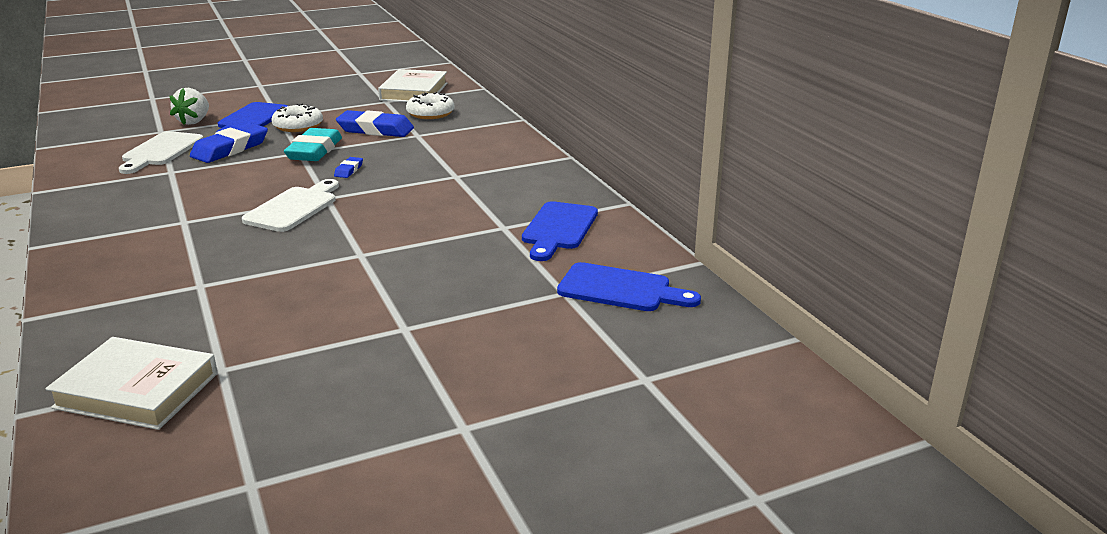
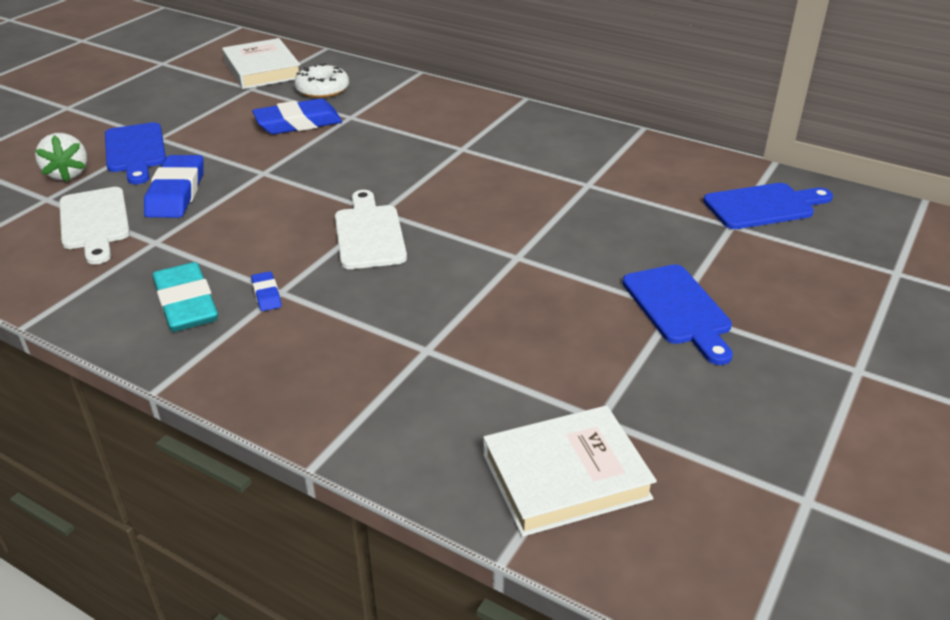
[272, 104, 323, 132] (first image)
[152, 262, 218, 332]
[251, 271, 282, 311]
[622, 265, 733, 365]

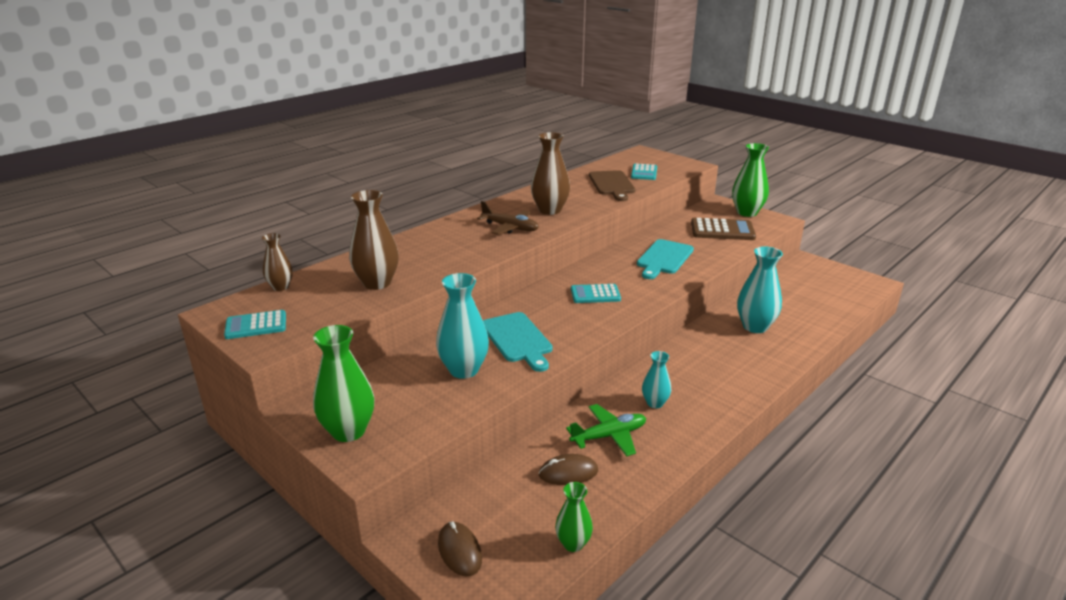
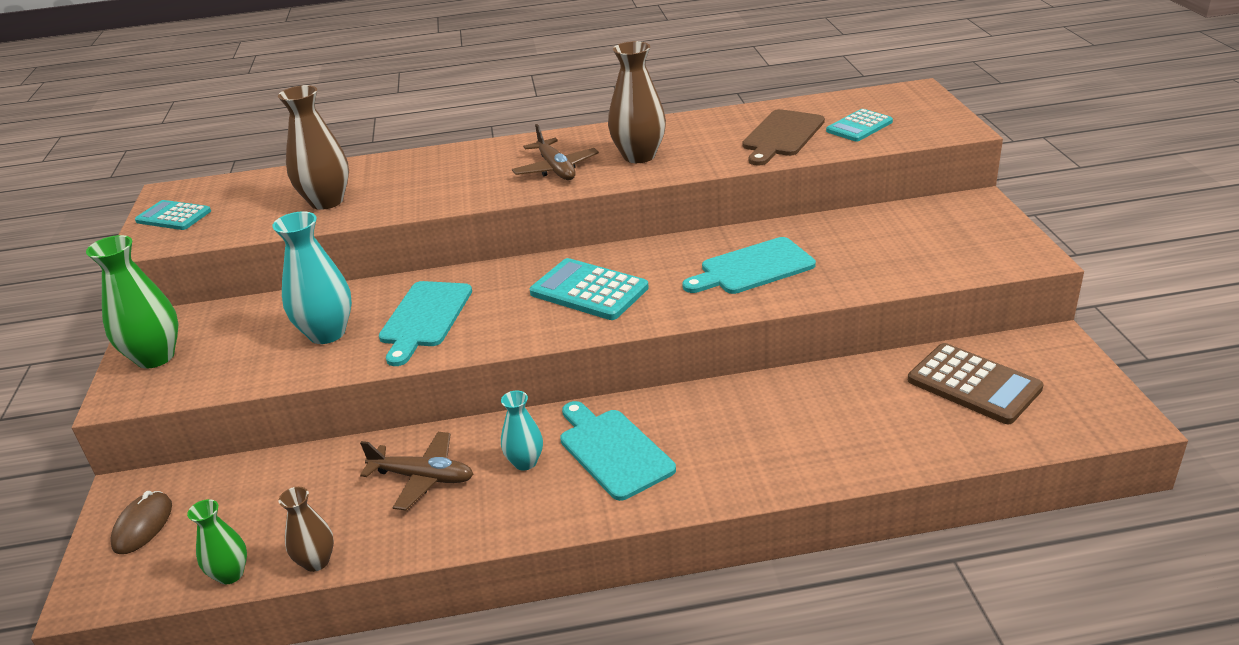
[278, 487, 334, 572]
[539, 454, 598, 485] (first image)
[360, 432, 474, 511]
[530, 258, 649, 320]
[908, 343, 1044, 424]
[732, 143, 769, 217] (first image)
[737, 246, 783, 333] (first image)
[560, 401, 676, 501]

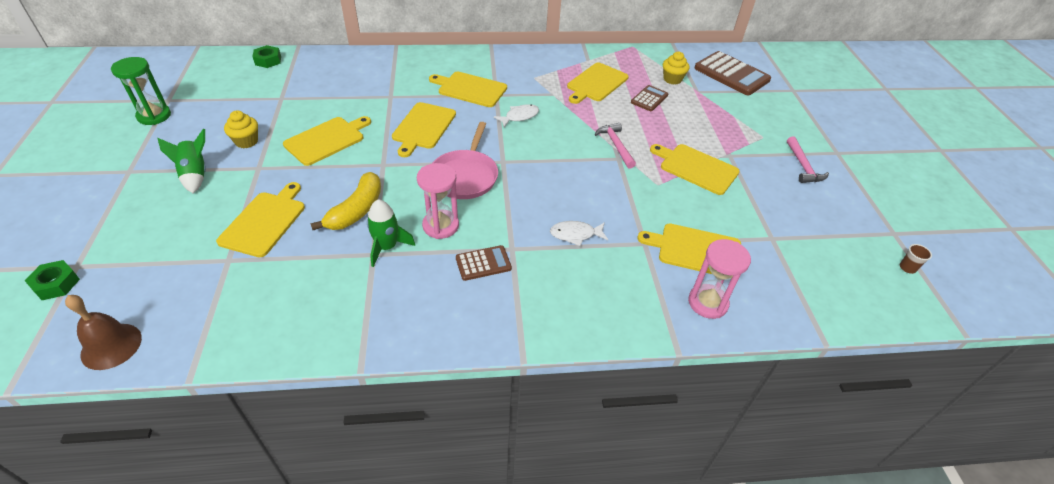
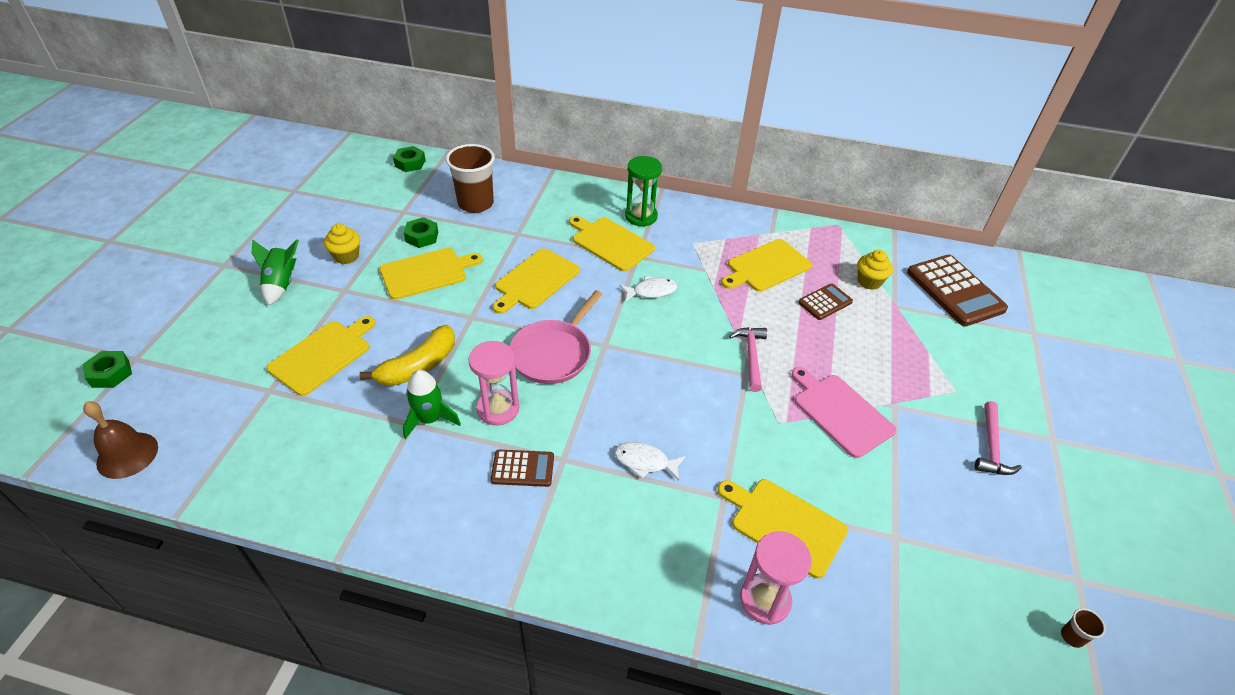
[625, 156, 662, 227]
[791, 367, 896, 458]
[404, 217, 438, 248]
[446, 144, 495, 213]

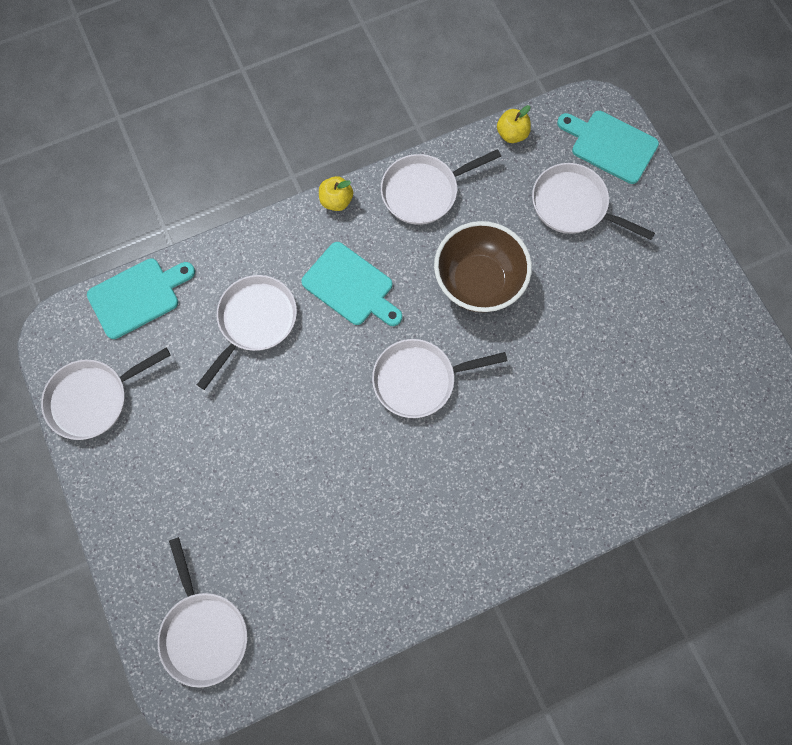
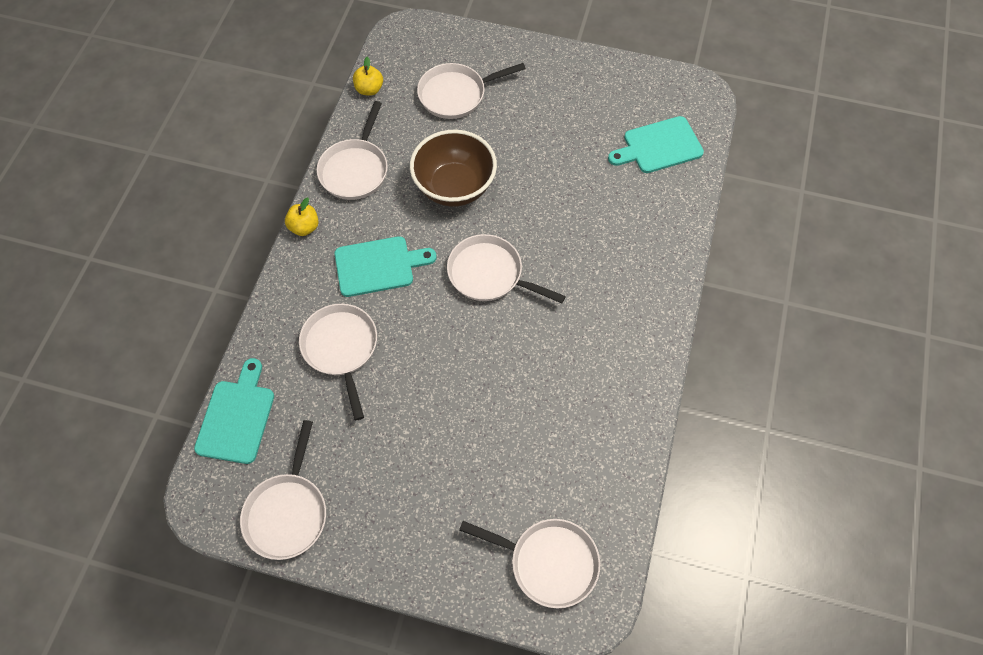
[447, 234, 566, 303]
[608, 116, 704, 173]

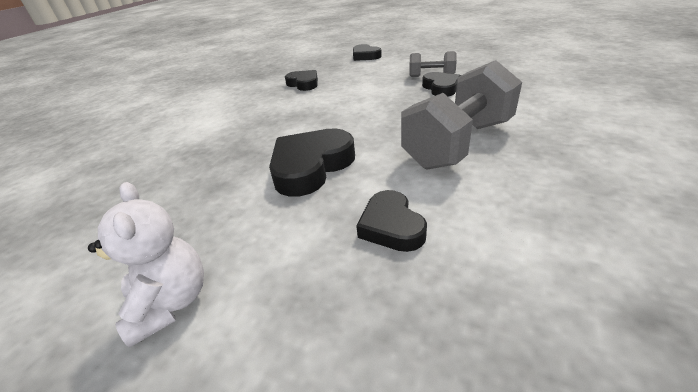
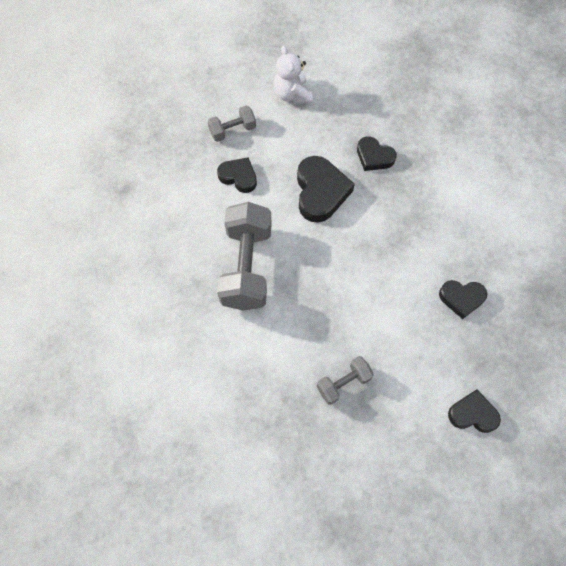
[274, 45, 312, 104]
[357, 136, 397, 171]
[208, 105, 256, 142]

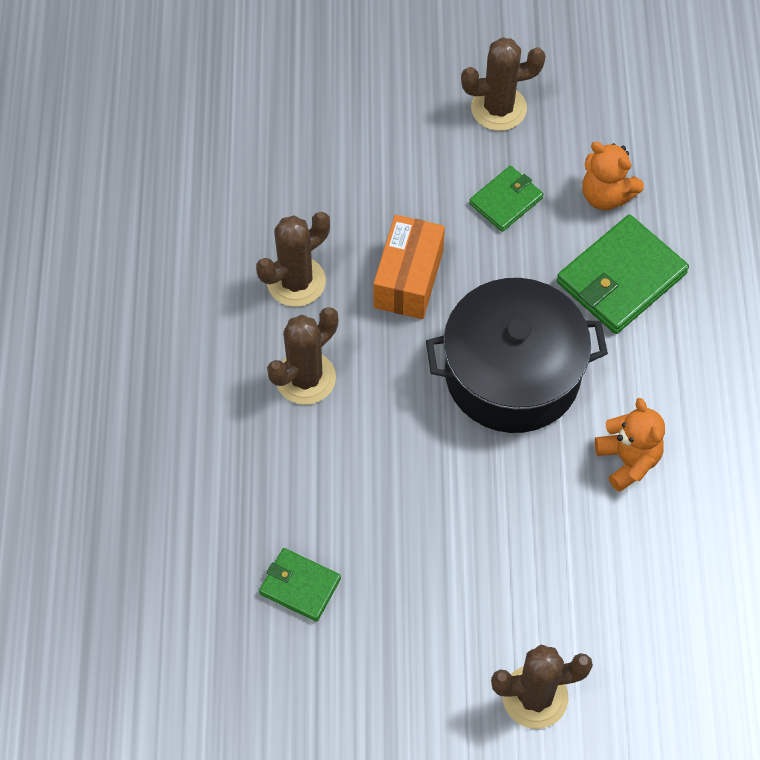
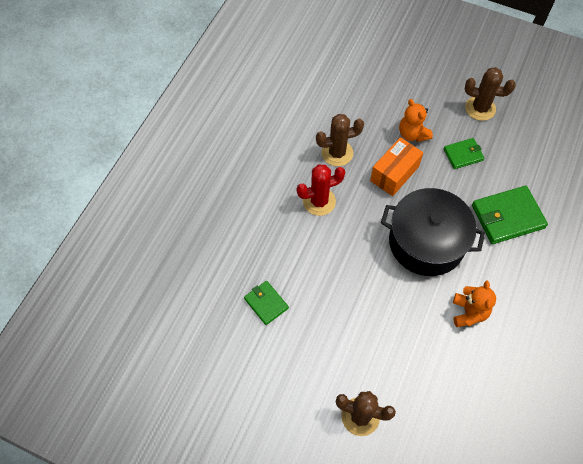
[297, 164, 345, 216]
[399, 99, 433, 142]

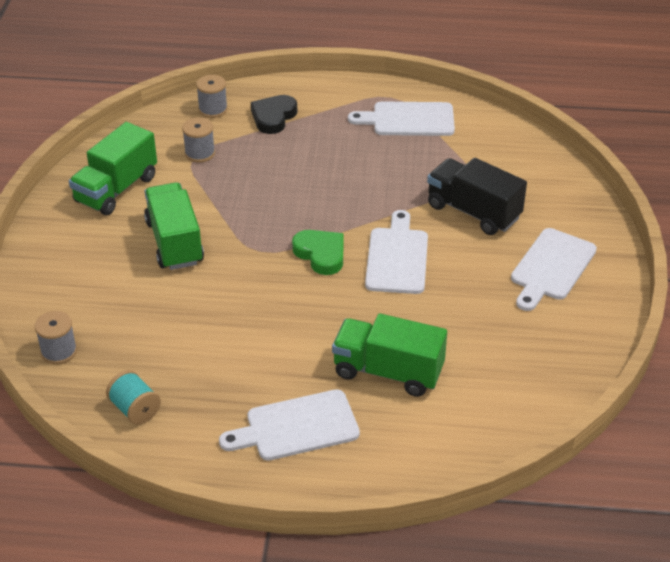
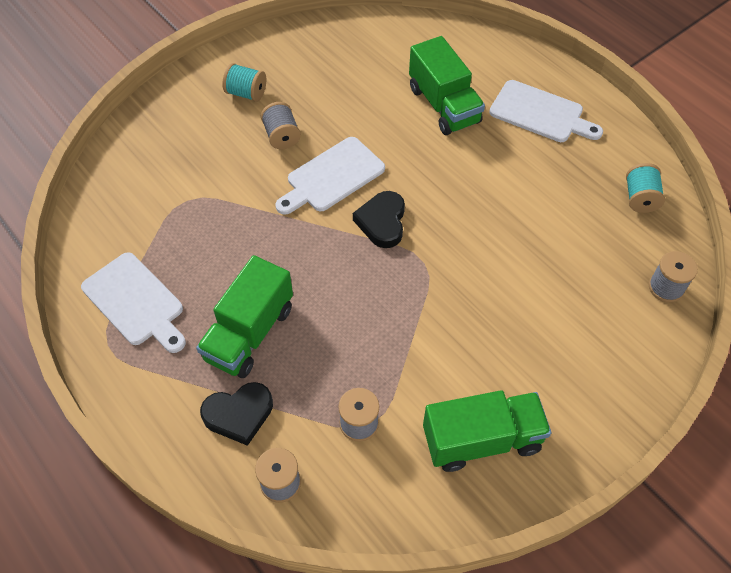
[196, 255, 293, 378]
[353, 191, 405, 248]
[427, 158, 527, 235] (first image)
[222, 63, 266, 102]
[261, 102, 301, 149]

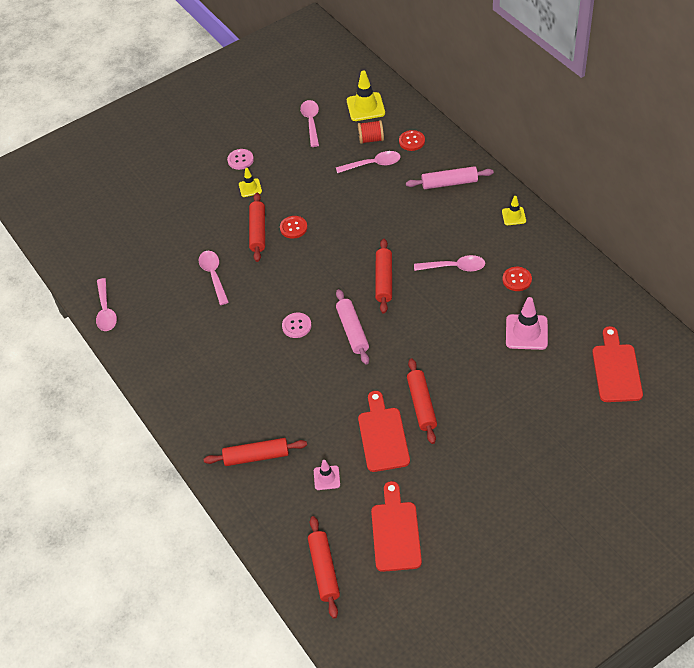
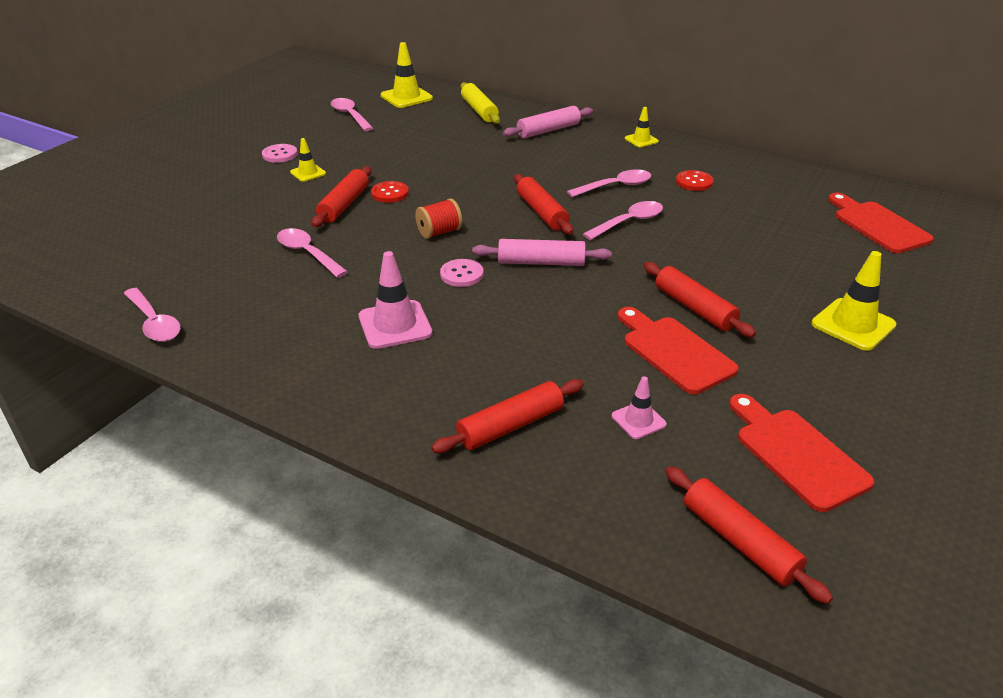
[312, 166, 371, 227]
[583, 201, 663, 240]
[472, 239, 612, 266]
[415, 198, 462, 239]
[460, 82, 500, 124]
[359, 251, 432, 349]
[812, 251, 896, 351]

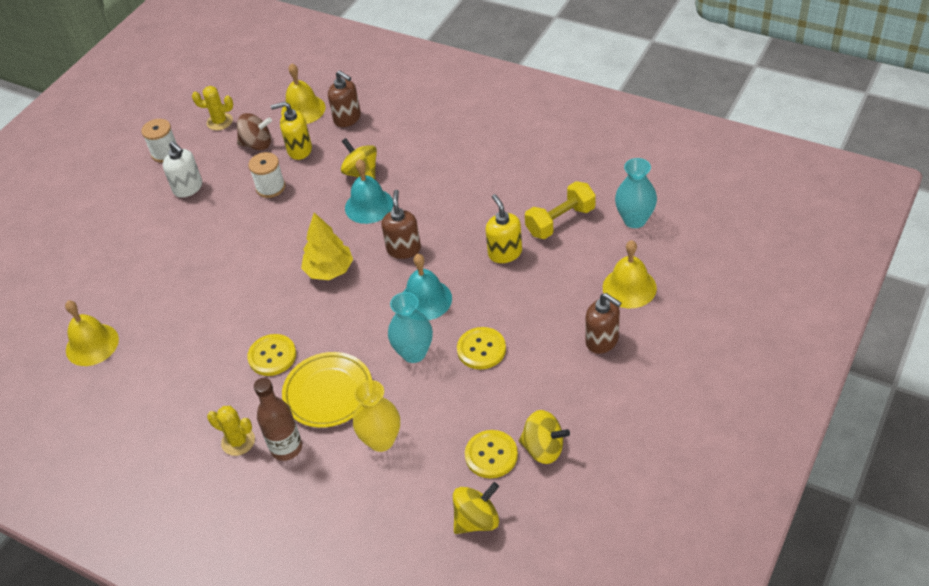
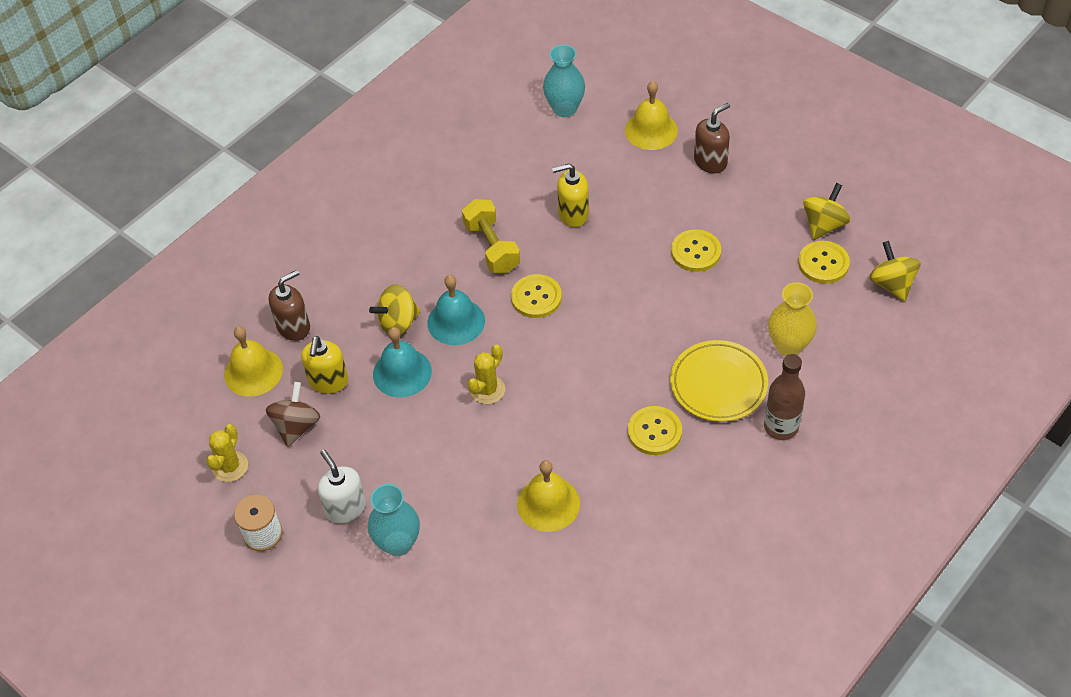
[517, 460, 580, 532]
[318, 450, 366, 523]
[467, 345, 505, 404]
[248, 152, 285, 198] (first image)
[301, 213, 353, 280] (first image)
[511, 274, 562, 318]
[368, 484, 420, 556]
[373, 327, 432, 398]
[462, 199, 520, 273]

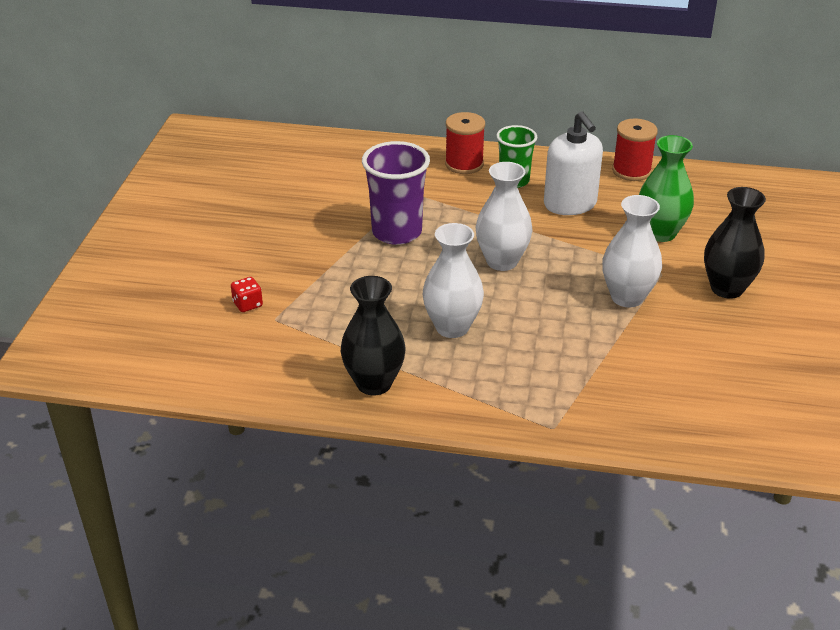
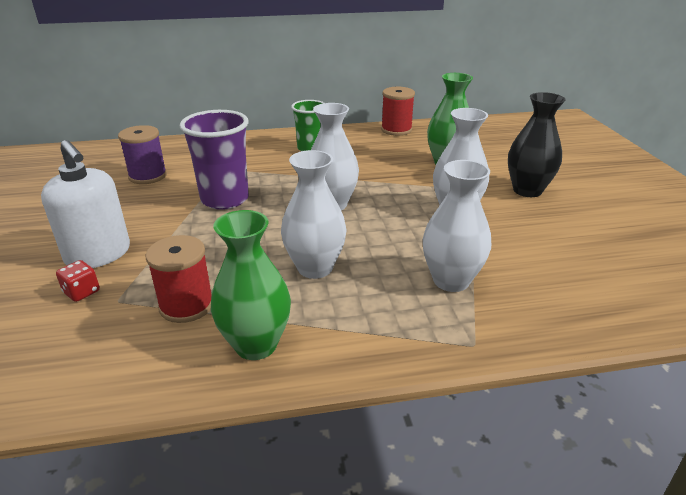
[211, 210, 291, 360]
[146, 235, 212, 323]
[41, 140, 130, 268]
[118, 125, 167, 184]
[423, 160, 491, 292]

